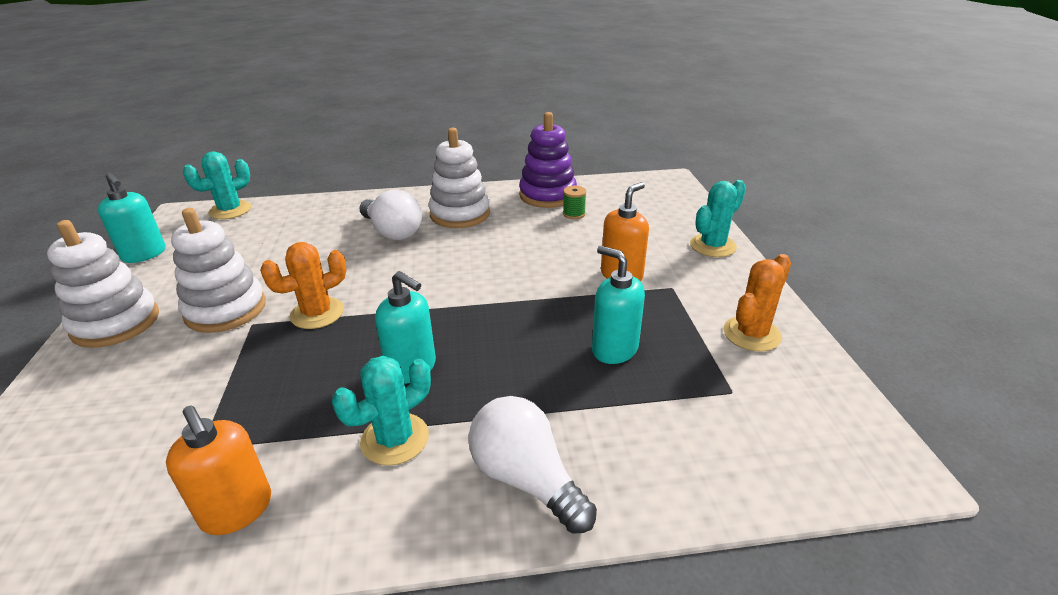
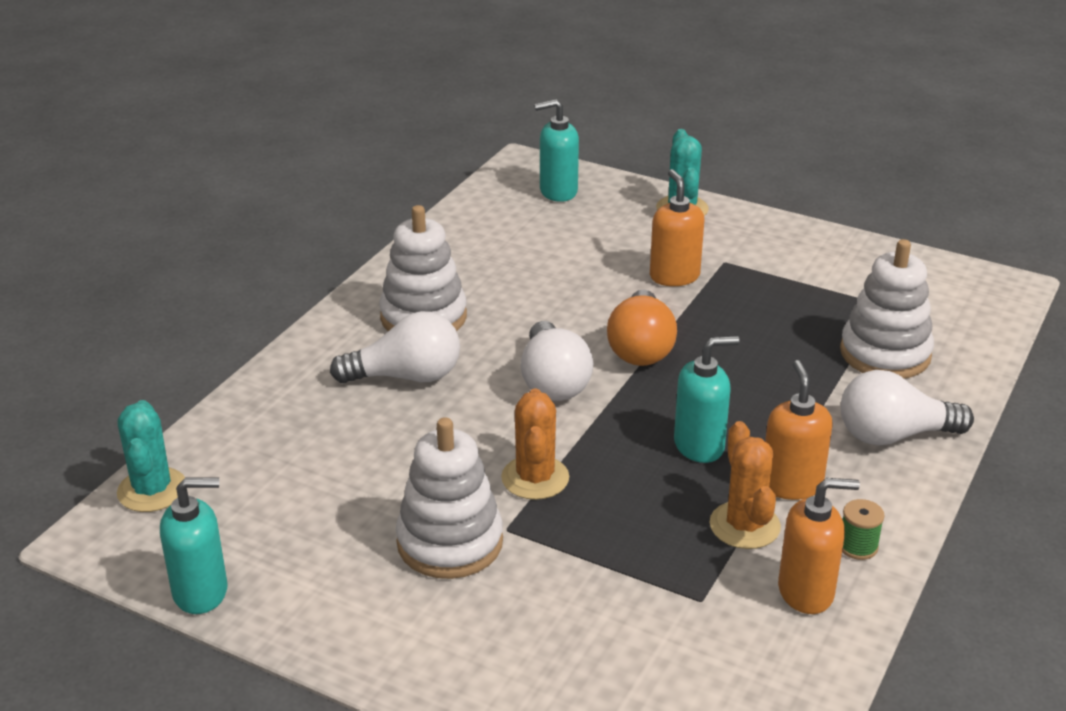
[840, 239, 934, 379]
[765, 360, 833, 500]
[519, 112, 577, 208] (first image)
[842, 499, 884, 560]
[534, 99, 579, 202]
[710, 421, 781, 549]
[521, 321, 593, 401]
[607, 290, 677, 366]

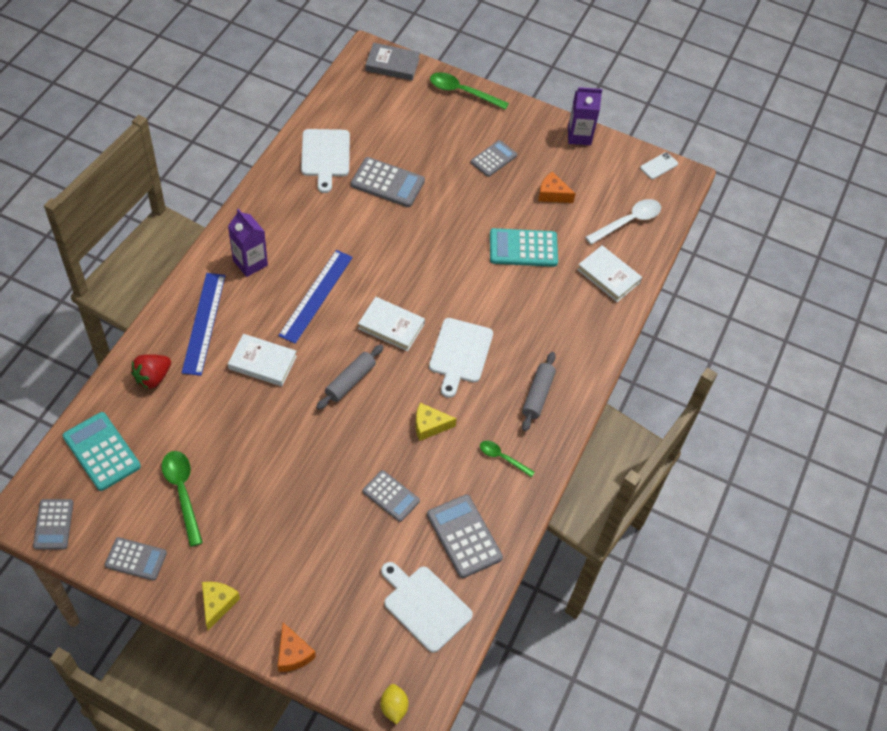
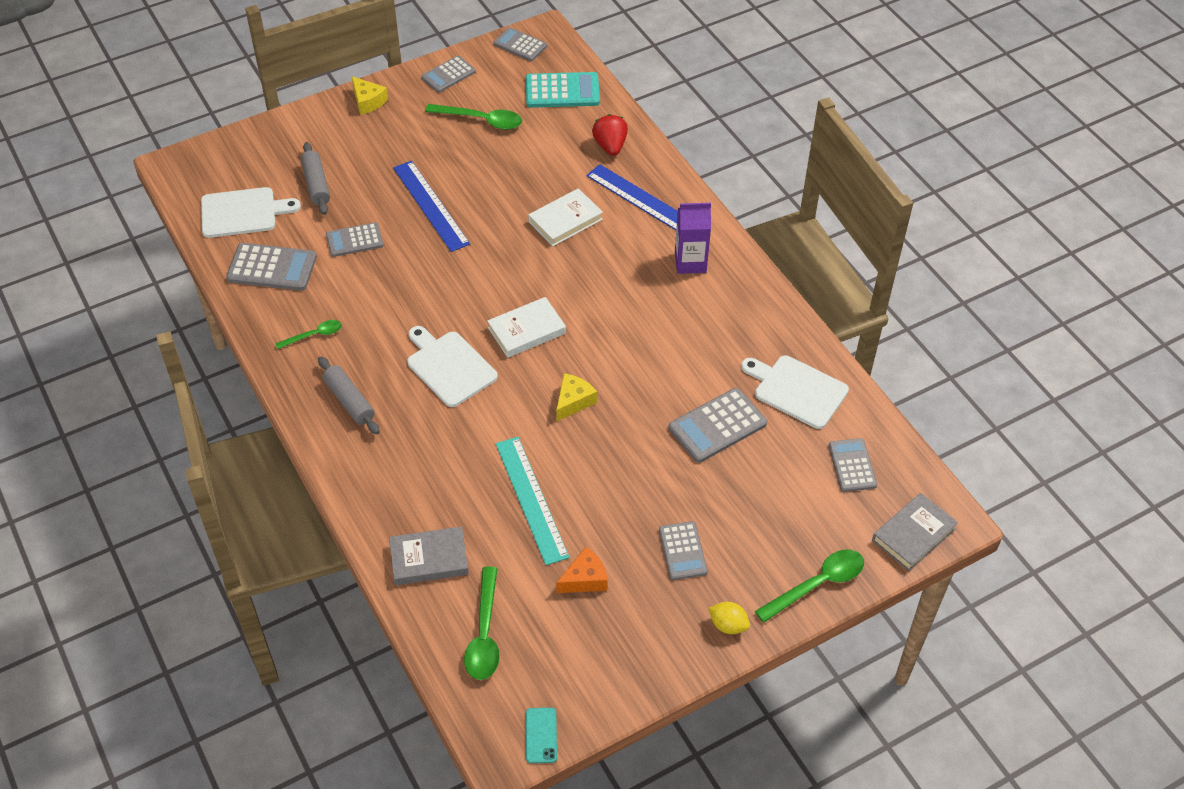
[393, 161, 470, 252]
[278, 622, 316, 672] (first image)
[301, 142, 330, 215]
[708, 602, 750, 634]
[556, 373, 597, 421]
[496, 437, 569, 565]
[568, 87, 602, 145] (first image)
[389, 526, 469, 585]
[464, 567, 499, 680]
[526, 708, 557, 763]
[829, 438, 877, 492]

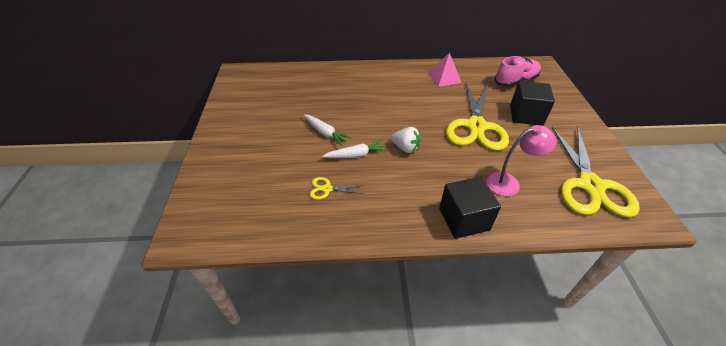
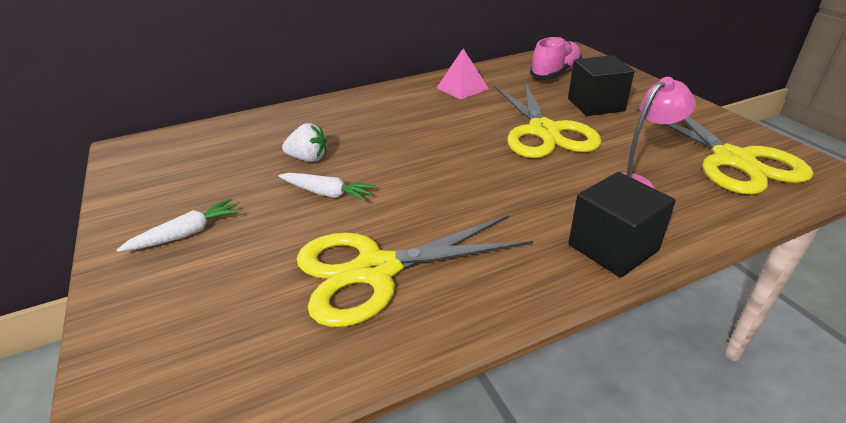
[297, 215, 533, 327]
[117, 198, 241, 252]
[282, 123, 327, 162]

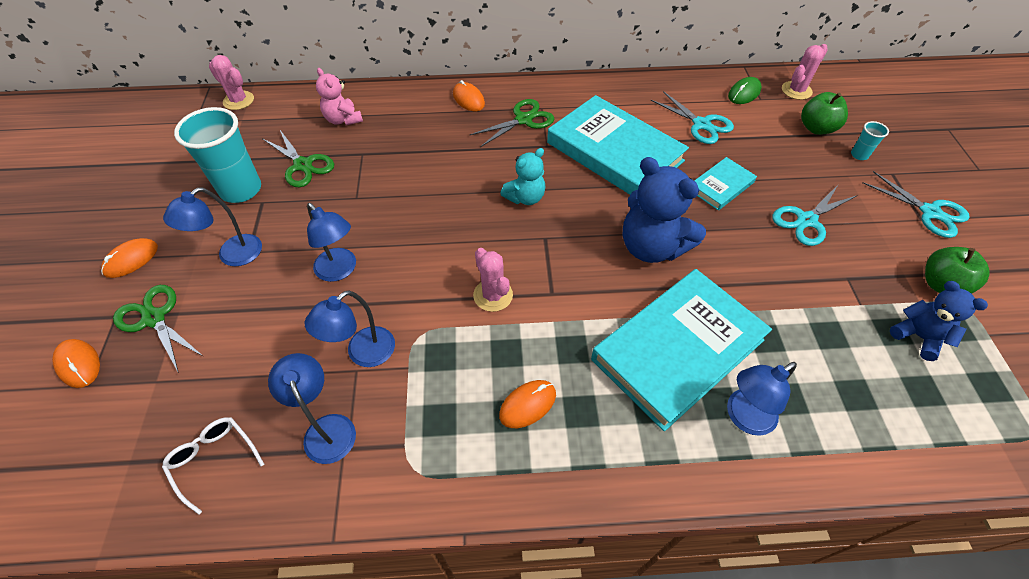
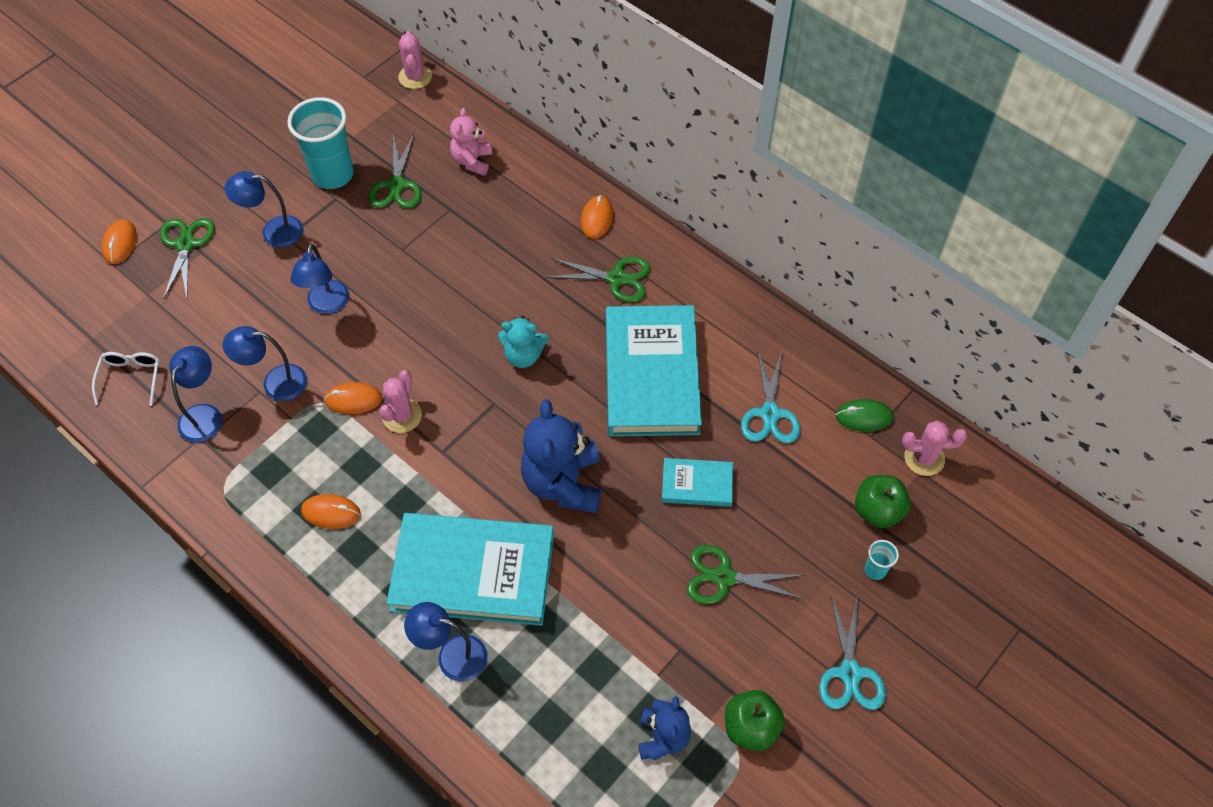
[324, 382, 382, 414]
[687, 545, 805, 604]

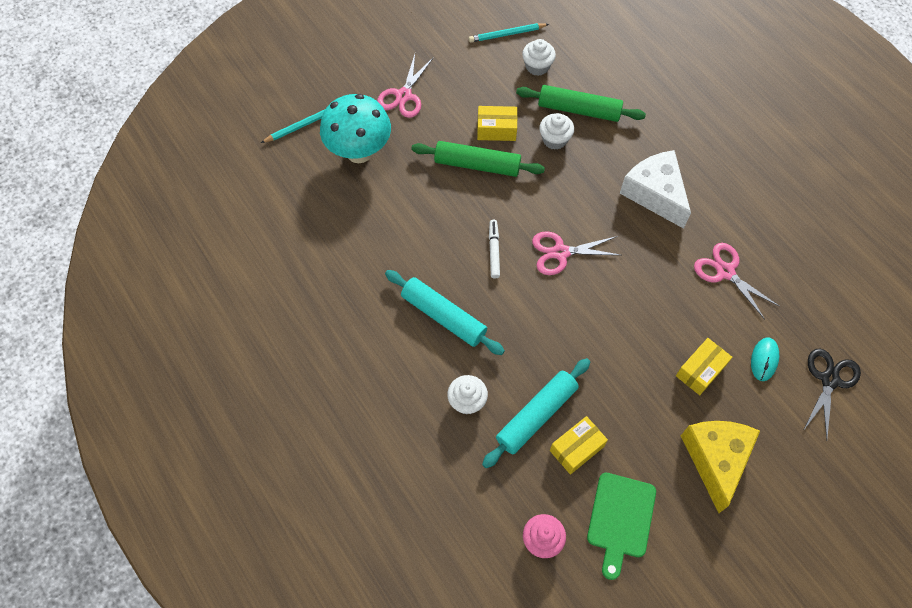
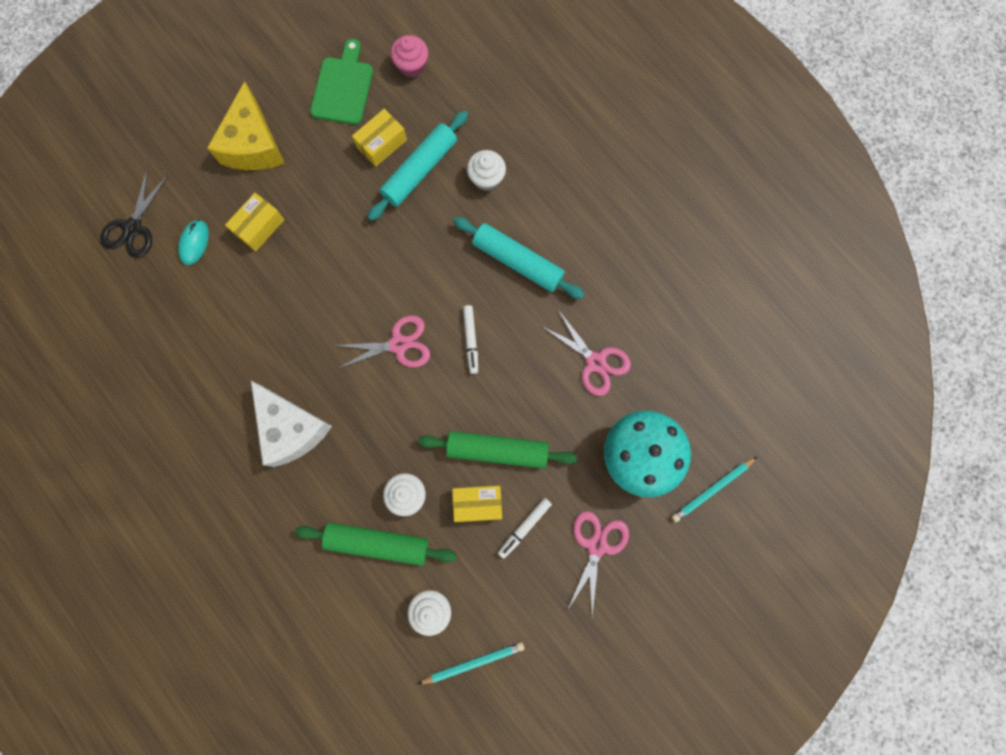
[541, 310, 631, 396]
[498, 498, 552, 559]

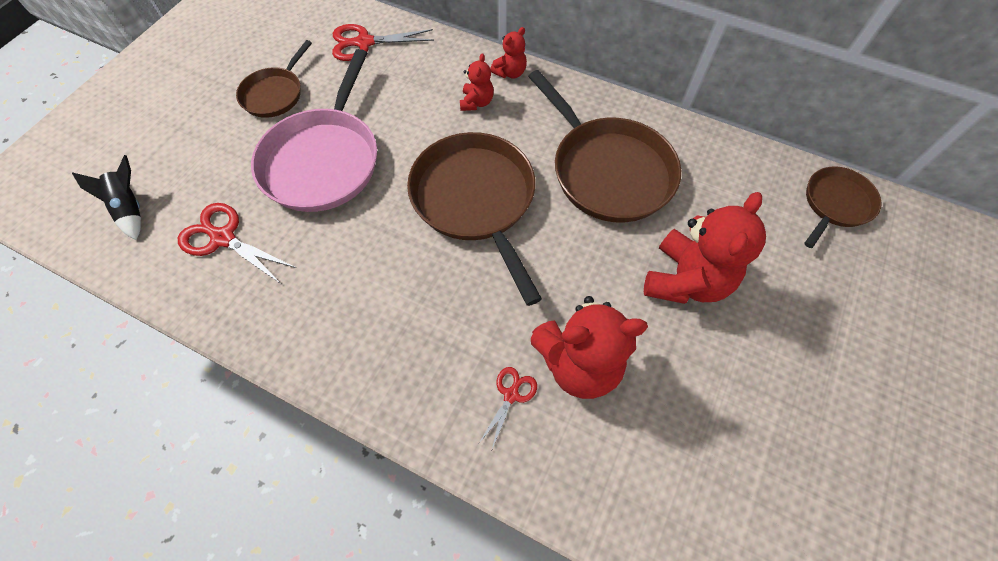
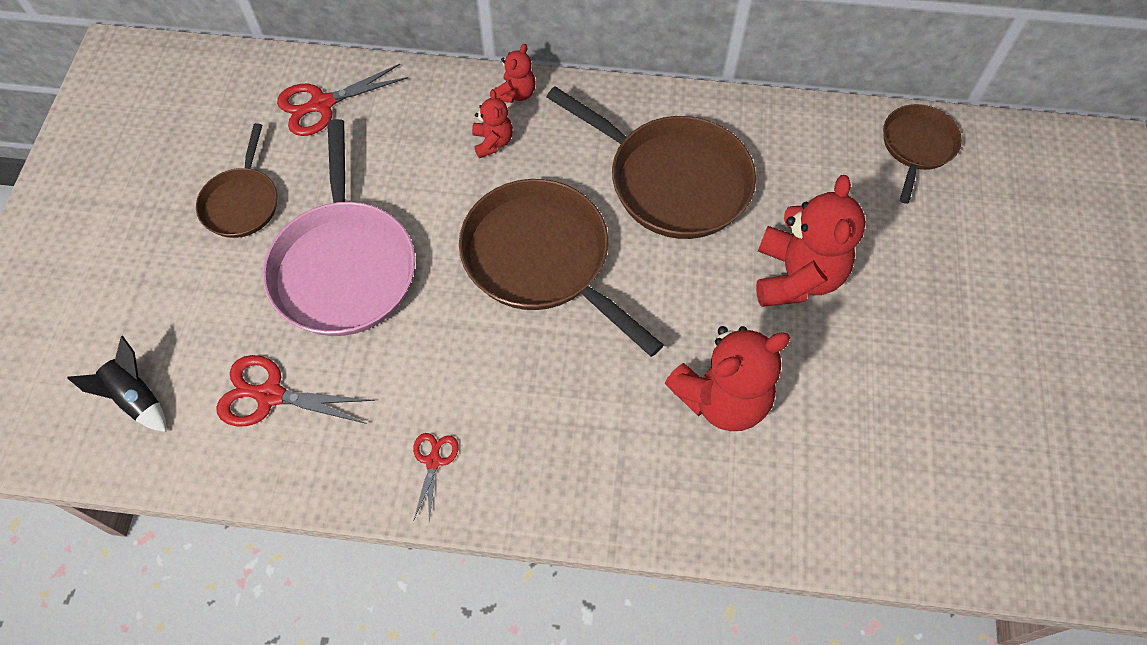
[413, 433, 459, 522]

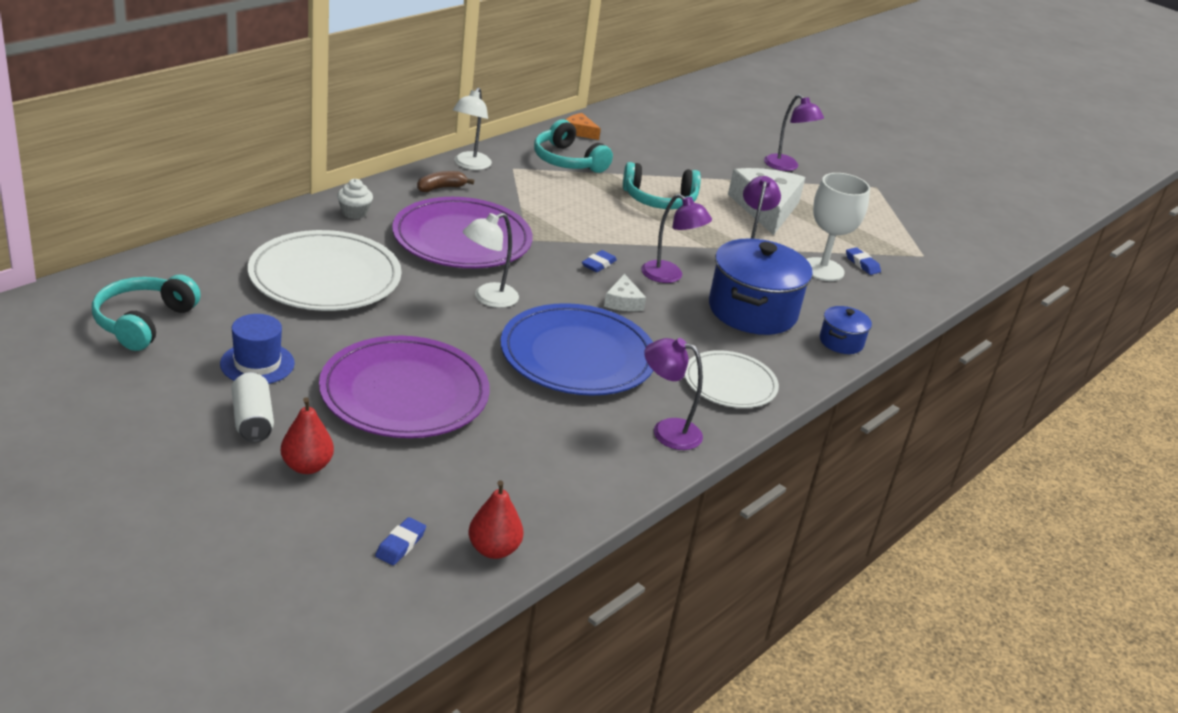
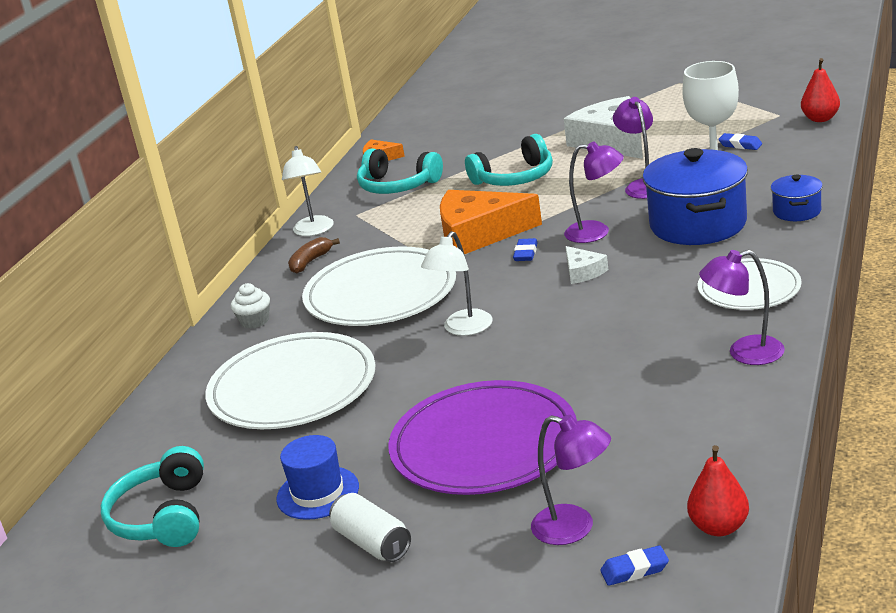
[801, 58, 840, 122]
[600, 545, 669, 586]
[302, 246, 456, 326]
[501, 303, 653, 396] (first image)
[531, 415, 611, 545]
[440, 190, 542, 254]

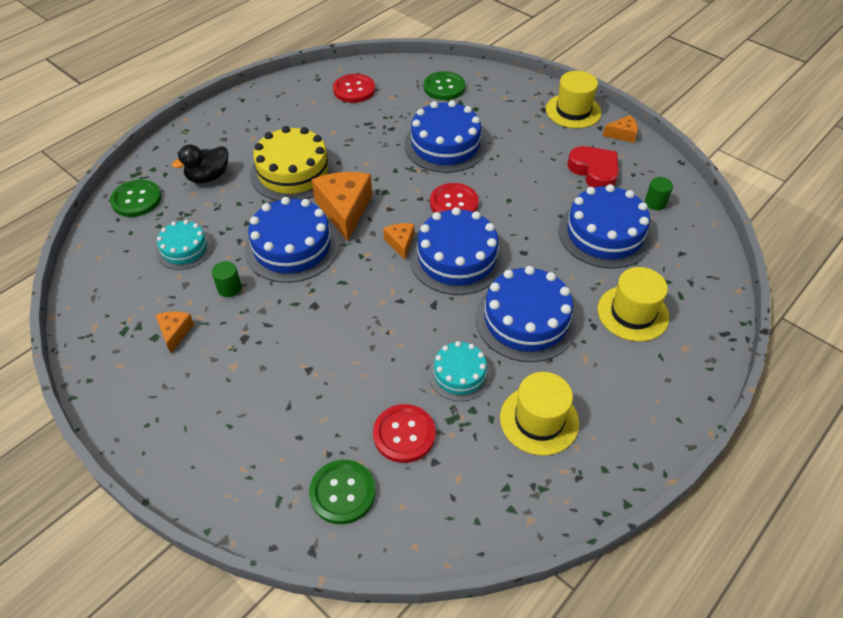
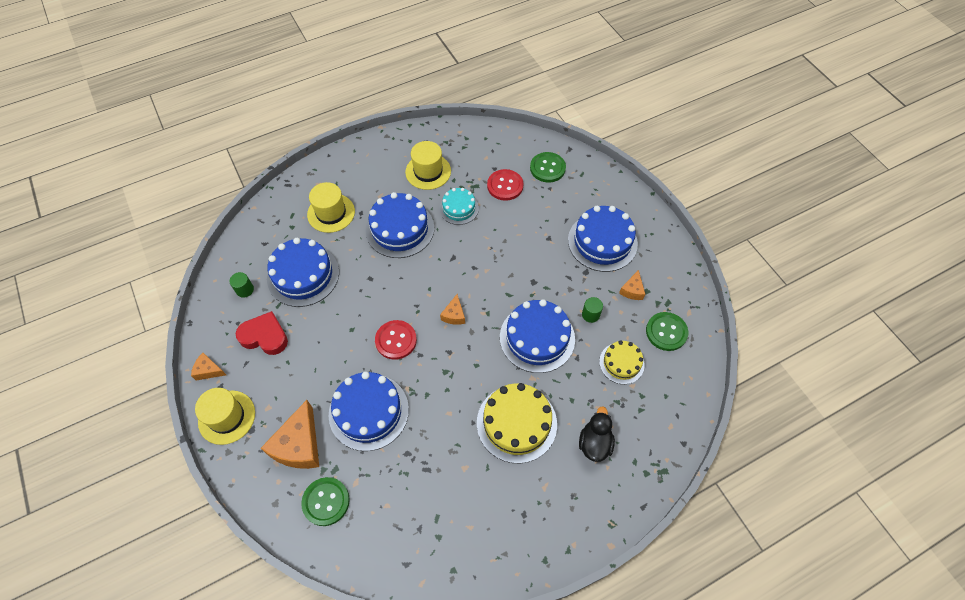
[646, 312, 688, 351]
[599, 341, 645, 384]
[579, 406, 615, 462]
[261, 400, 319, 469]
[333, 74, 375, 103] (first image)
[568, 206, 638, 272]
[236, 311, 288, 355]

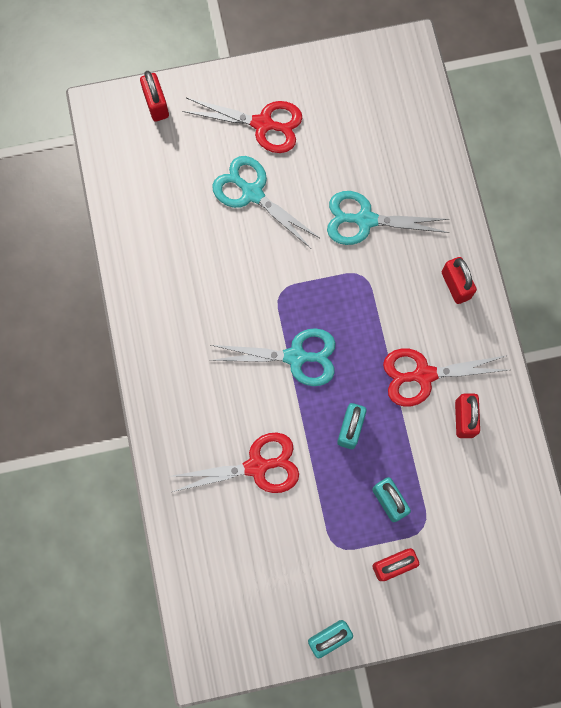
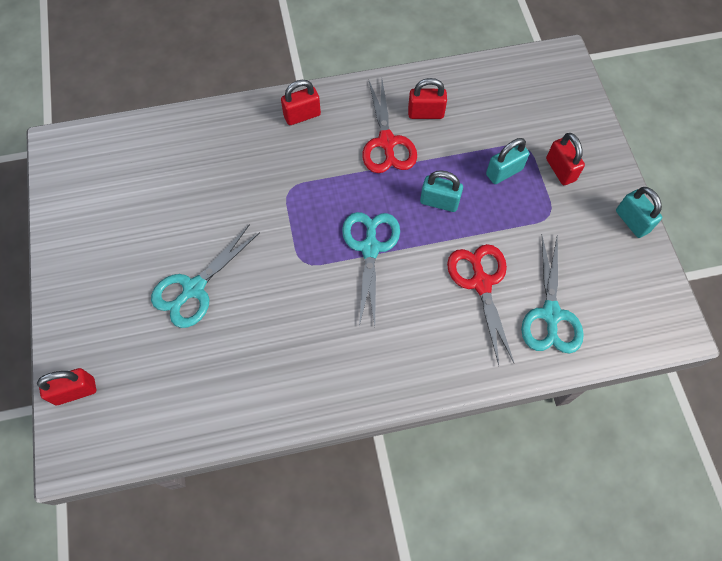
[182, 98, 302, 153] (first image)
[521, 234, 584, 354]

